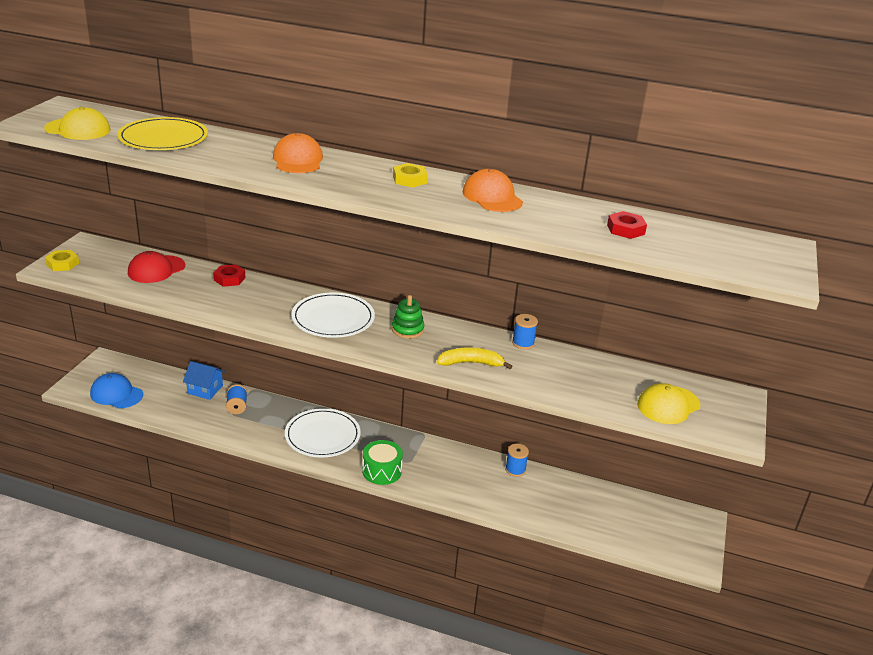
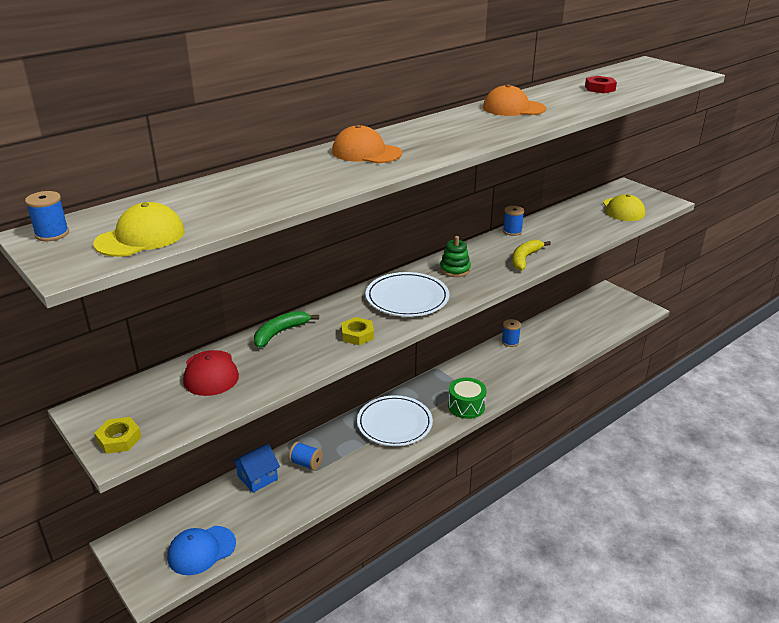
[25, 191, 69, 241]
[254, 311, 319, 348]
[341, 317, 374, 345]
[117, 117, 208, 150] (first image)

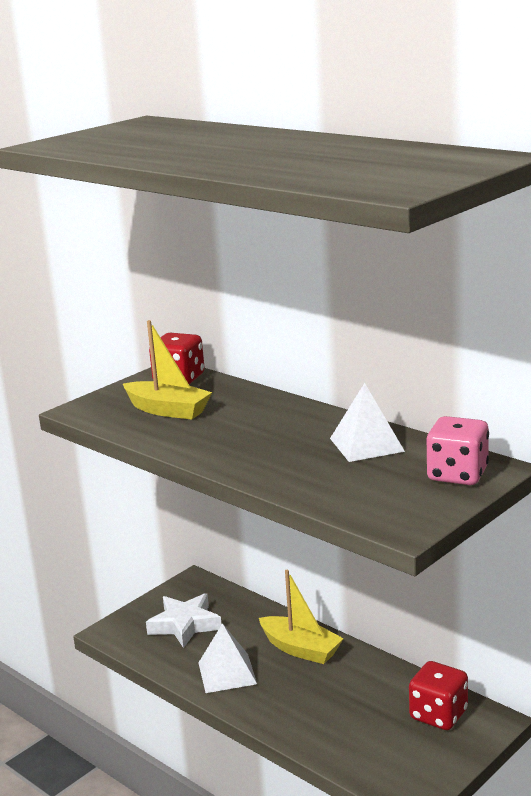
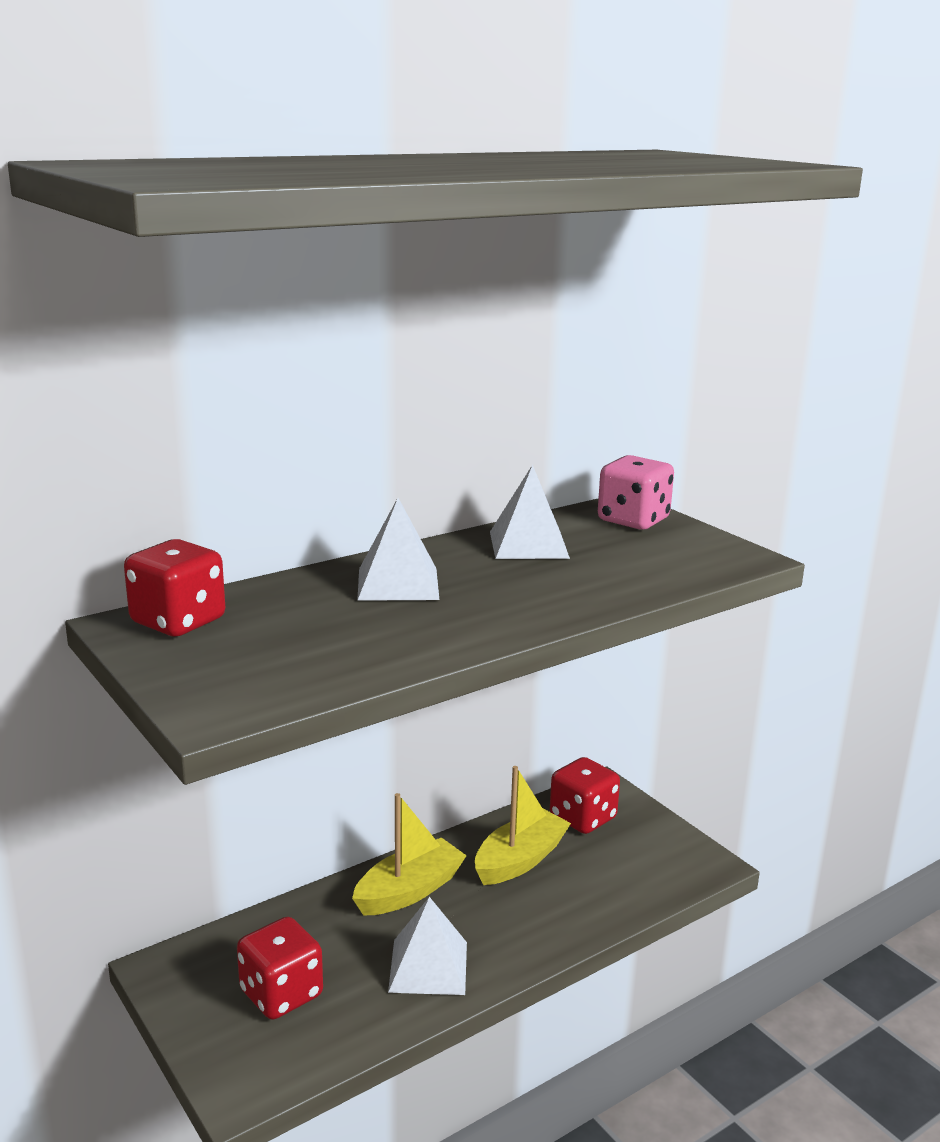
[237, 917, 323, 1020]
[357, 498, 440, 601]
[475, 766, 571, 885]

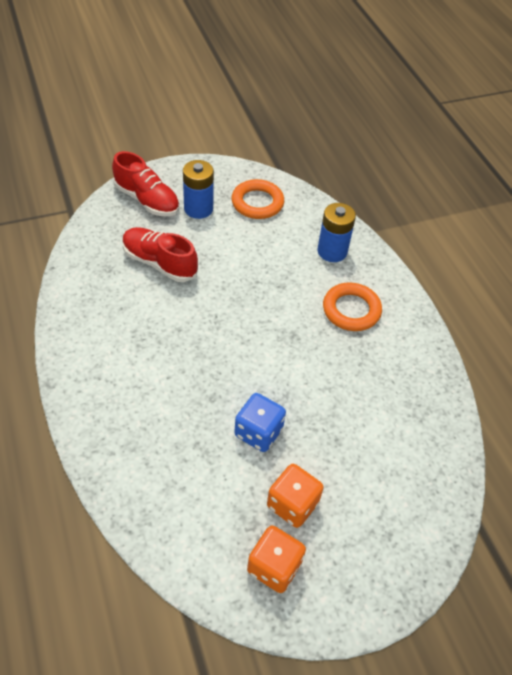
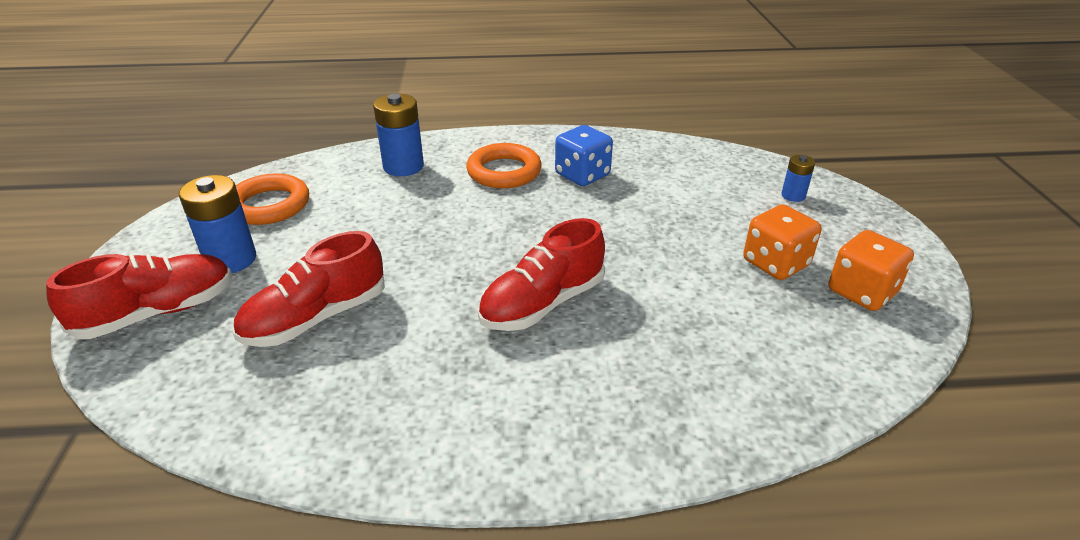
[478, 218, 605, 331]
[555, 125, 613, 186]
[781, 155, 815, 202]

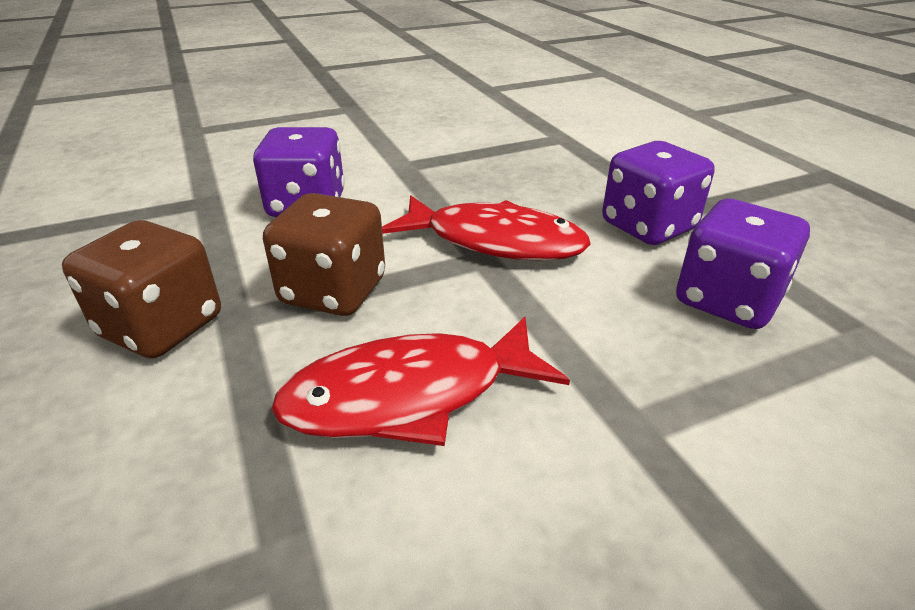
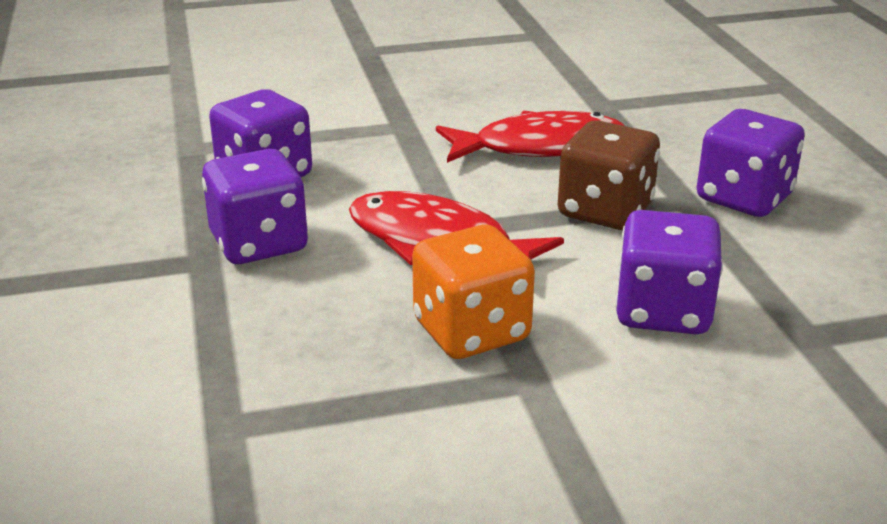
[412, 225, 535, 359]
[697, 109, 805, 217]

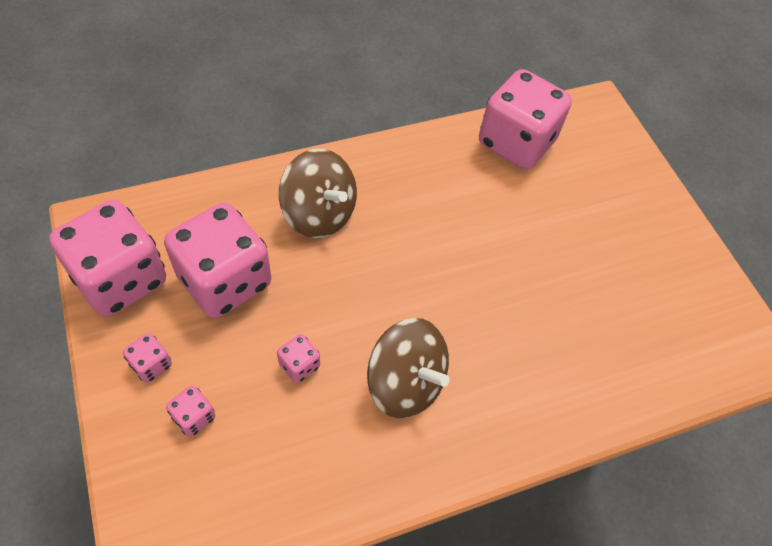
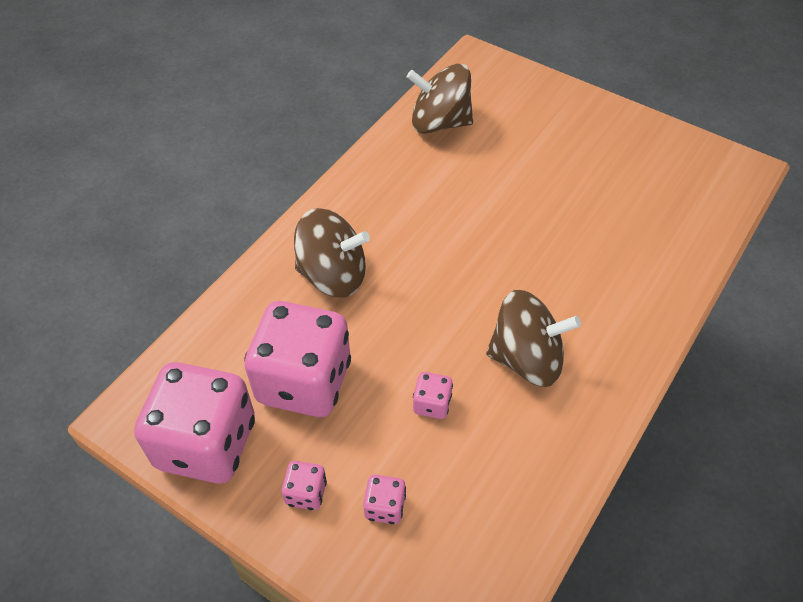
[407, 64, 473, 134]

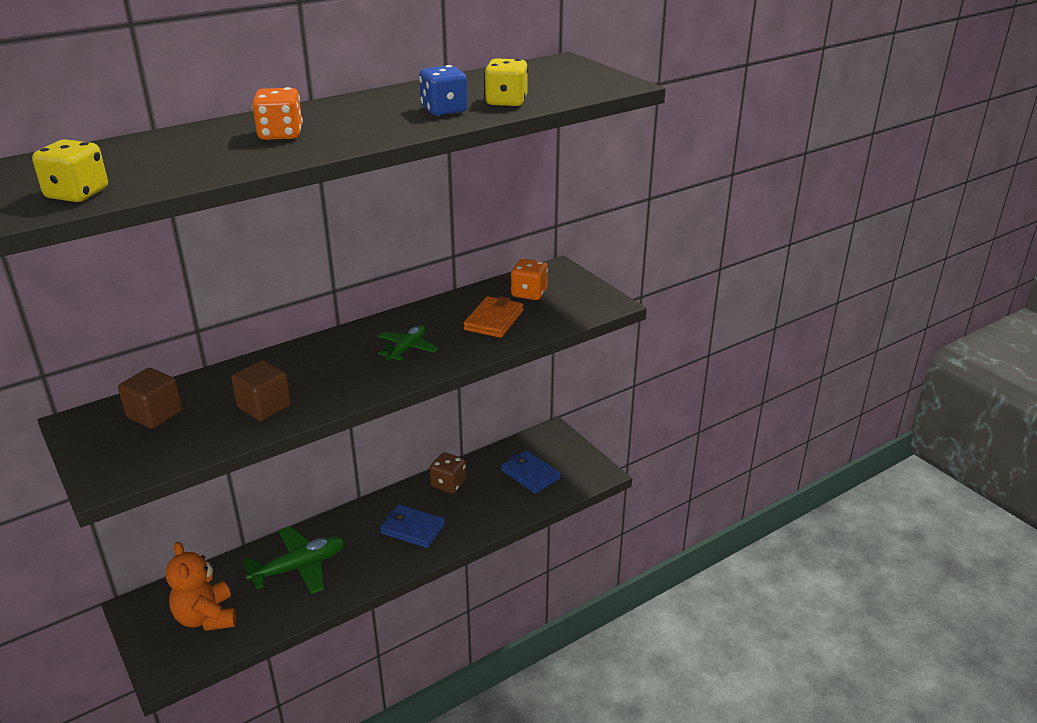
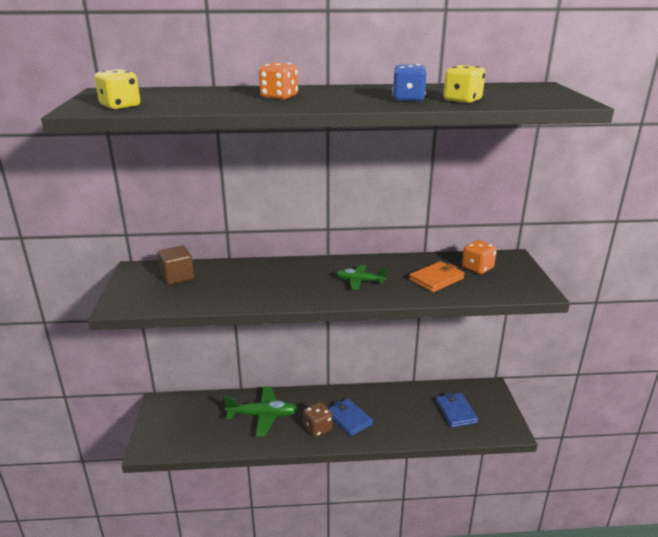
[303, 402, 333, 437]
[336, 265, 387, 290]
[166, 542, 236, 631] (first image)
[231, 360, 291, 421] (first image)

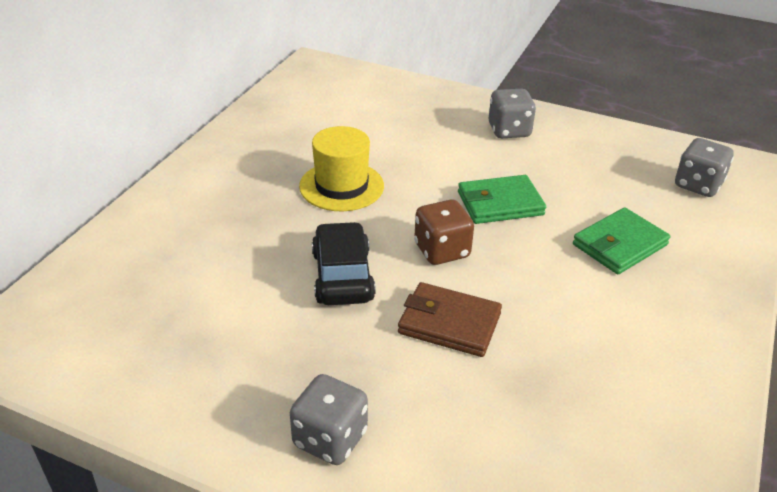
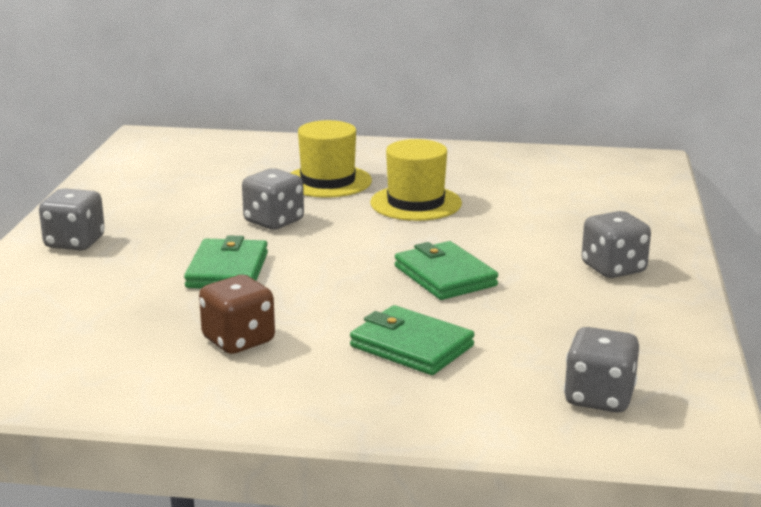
[184, 235, 268, 289]
[199, 275, 275, 354]
[242, 168, 304, 230]
[291, 120, 372, 198]

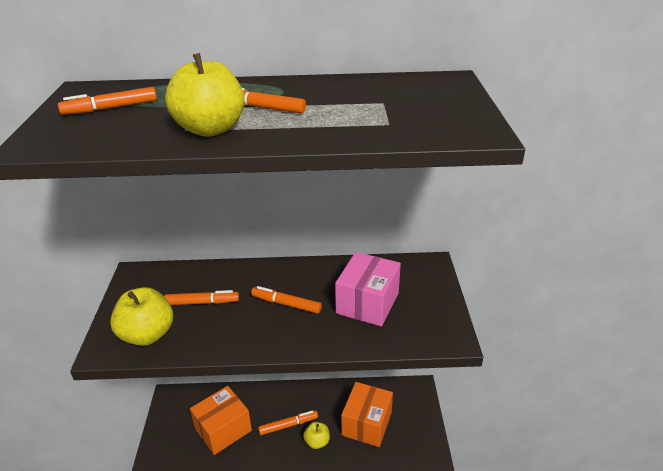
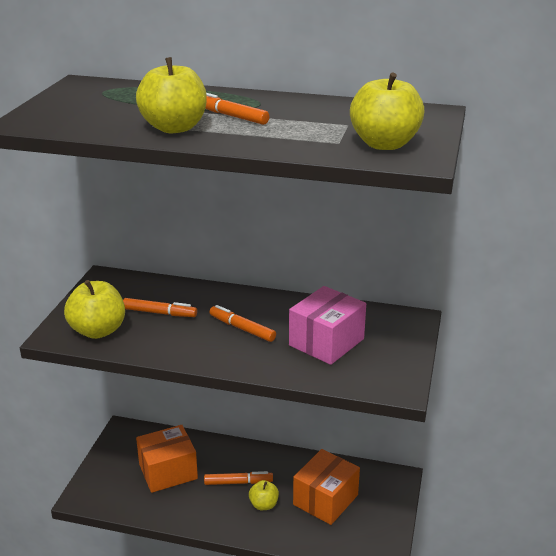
[350, 73, 424, 150]
[58, 87, 157, 115] (first image)

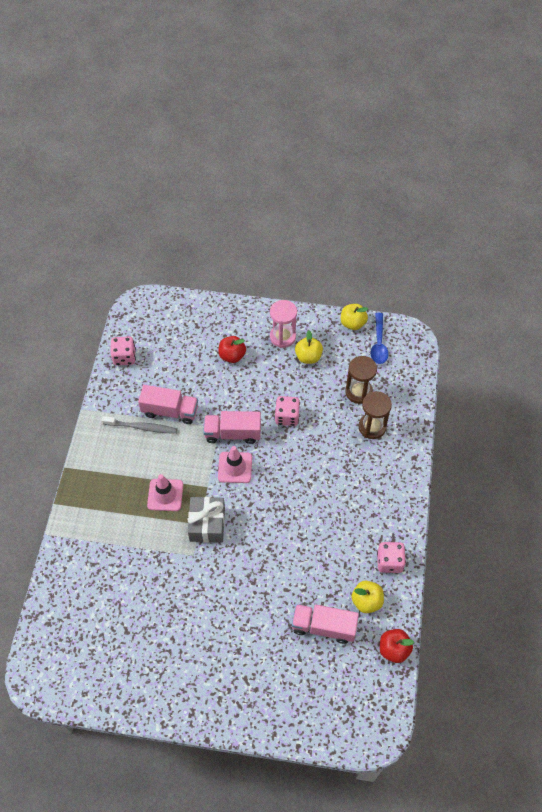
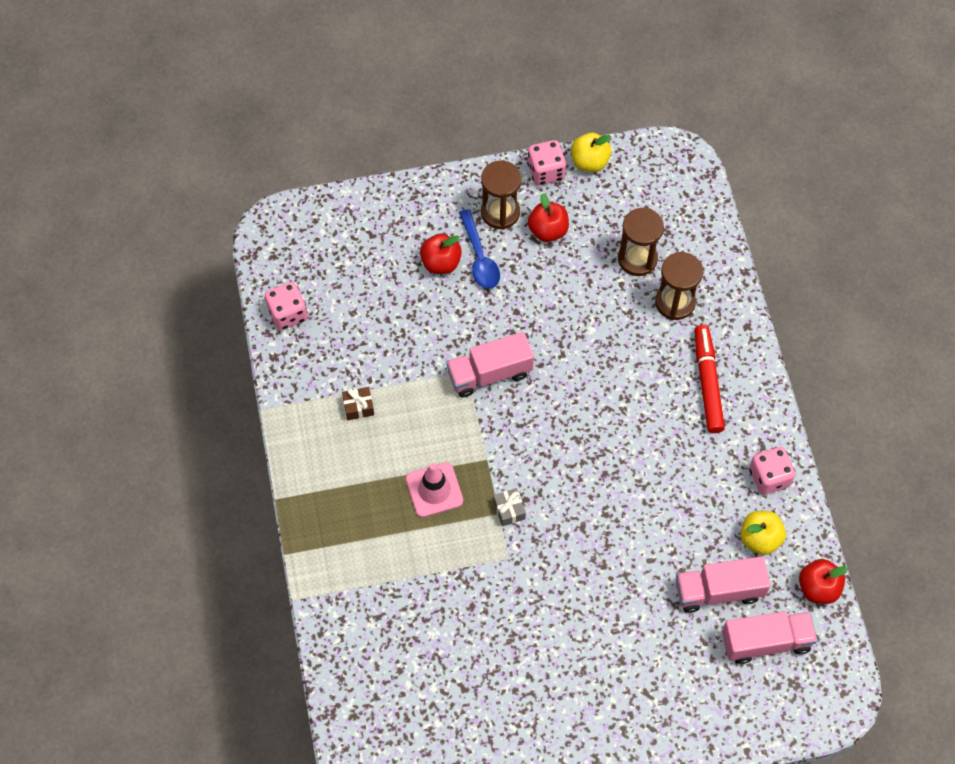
[342, 387, 374, 420]
[459, 209, 500, 289]
[481, 161, 522, 230]
[493, 488, 526, 526]
[527, 140, 566, 185]
[528, 193, 569, 242]
[695, 325, 725, 433]
[722, 611, 818, 664]
[218, 446, 252, 483] (first image)

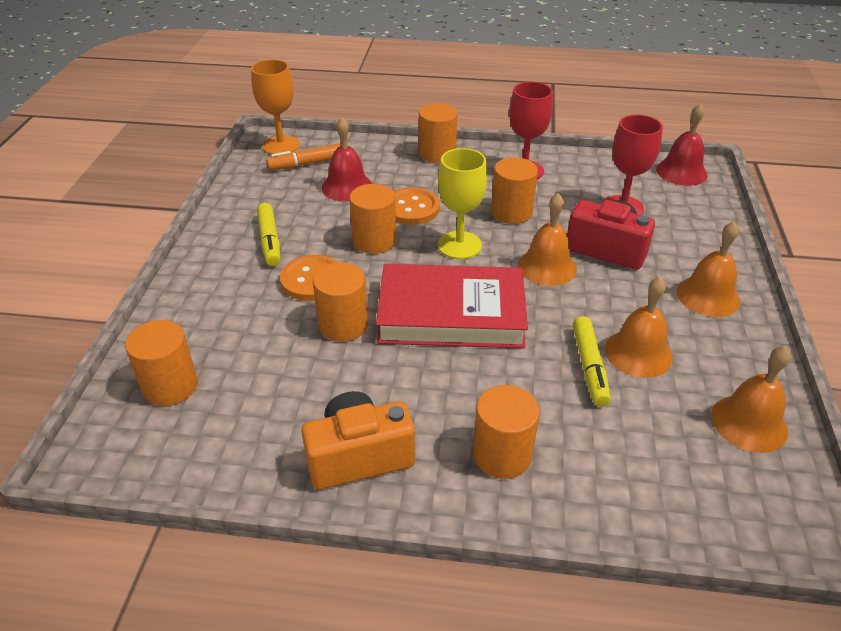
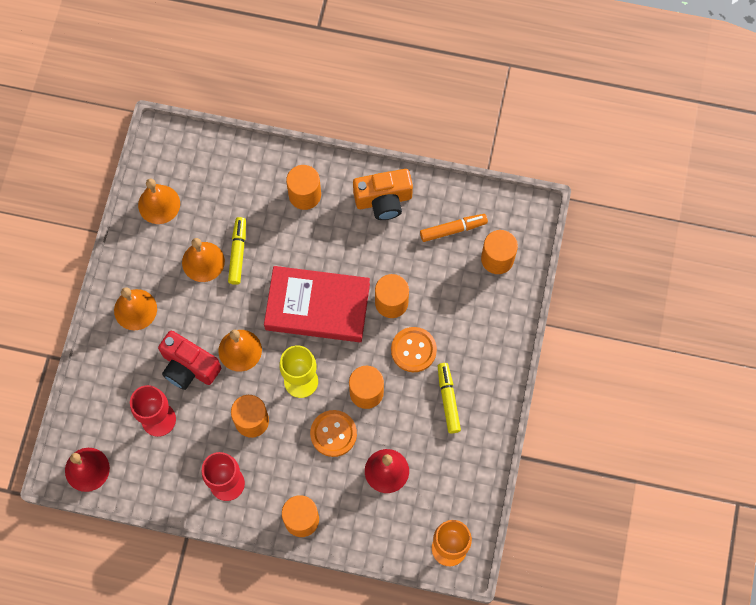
[420, 214, 488, 242]

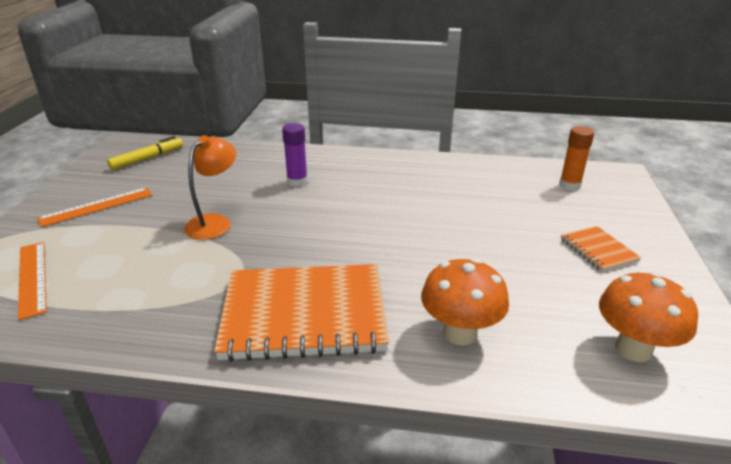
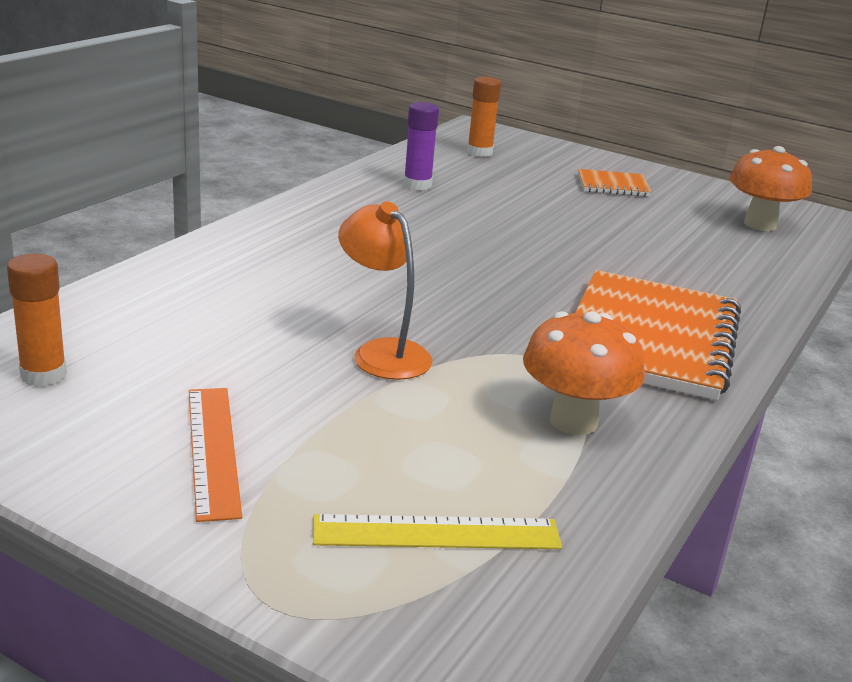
[7, 253, 67, 386]
[313, 514, 562, 549]
[404, 102, 439, 190]
[523, 311, 645, 435]

